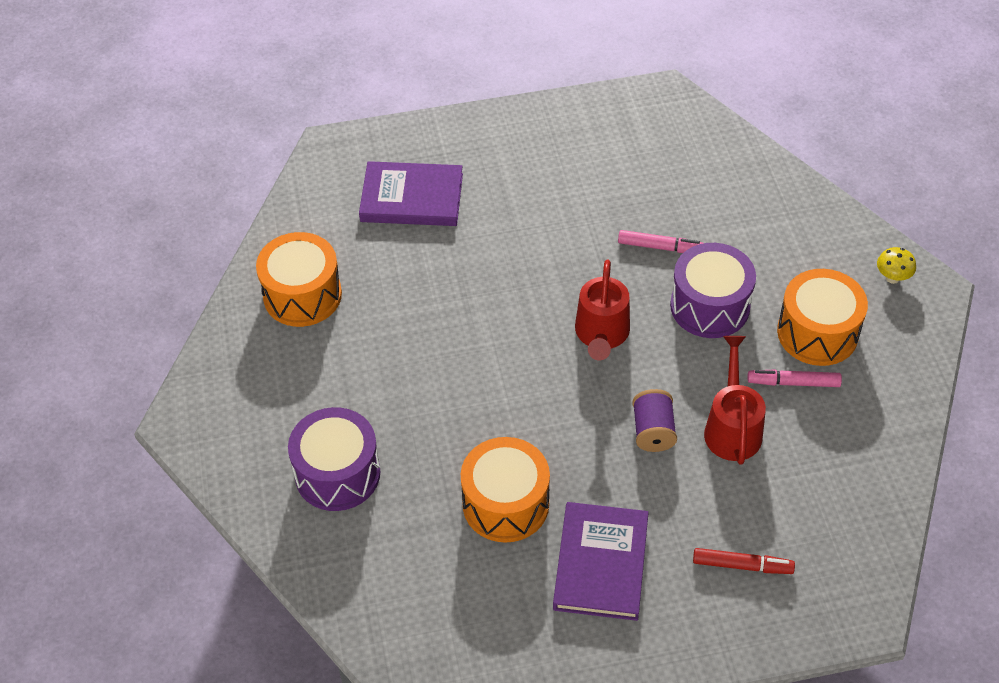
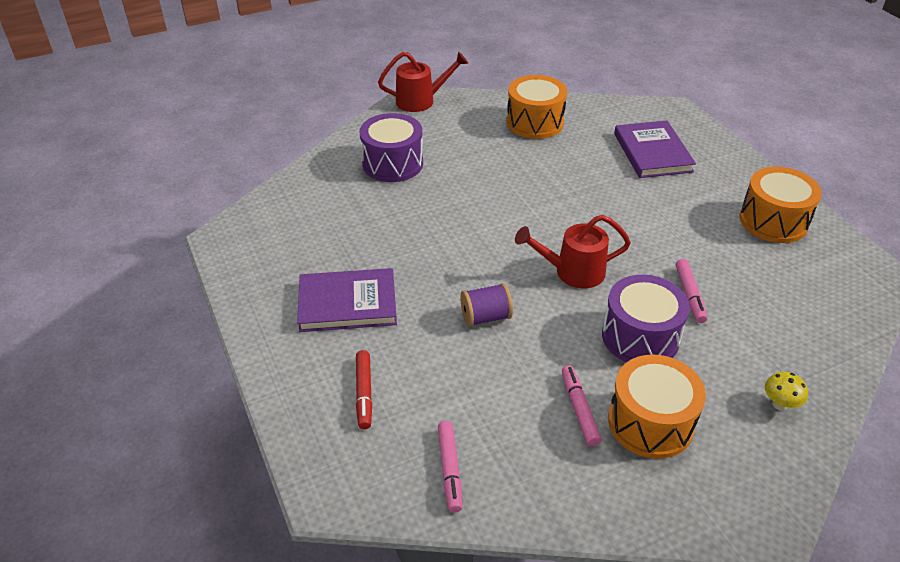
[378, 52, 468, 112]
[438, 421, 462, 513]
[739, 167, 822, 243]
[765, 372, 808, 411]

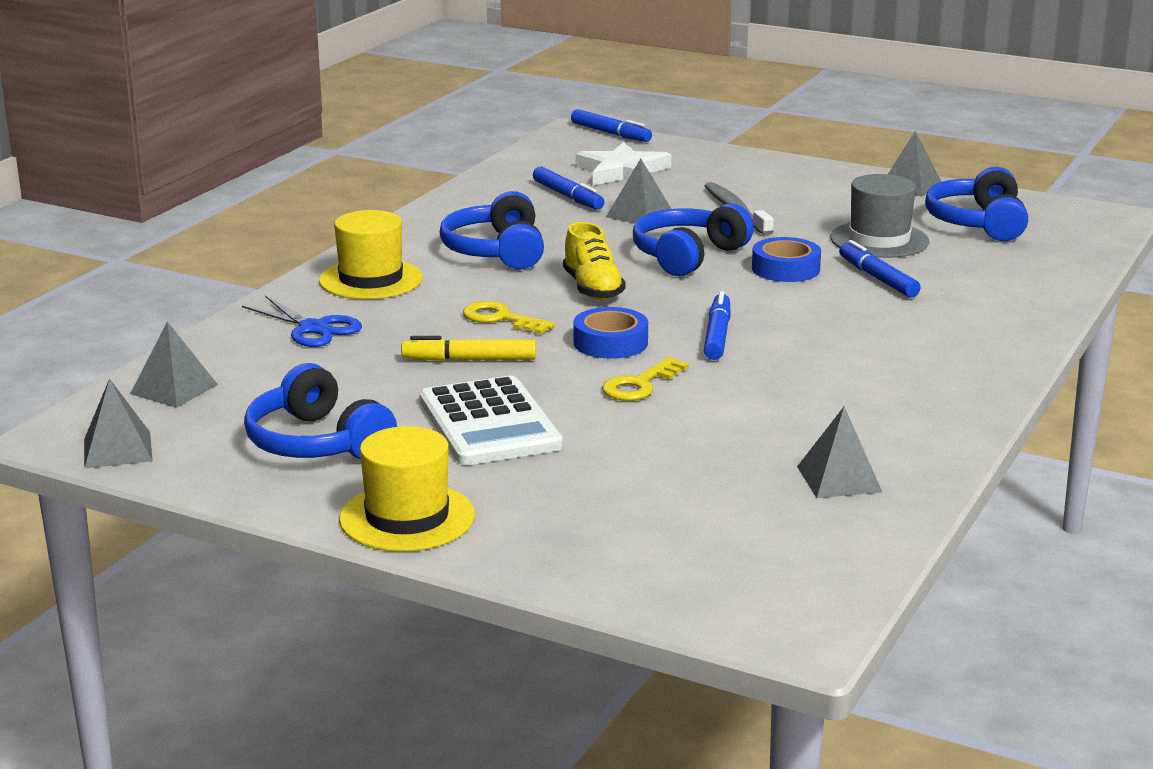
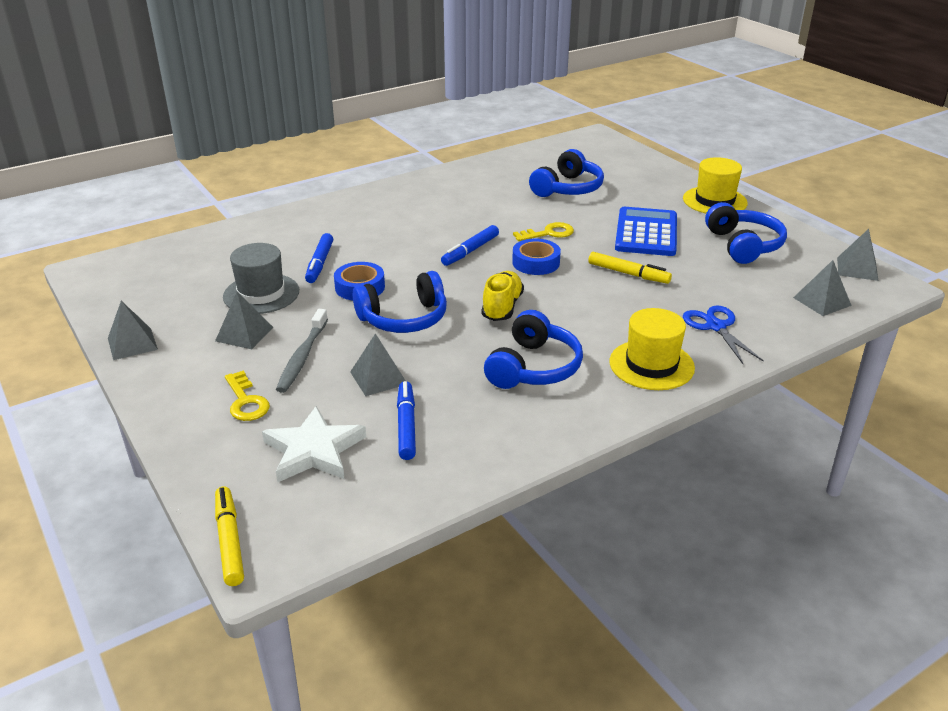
[215, 292, 273, 349]
[215, 486, 244, 586]
[225, 370, 270, 421]
[529, 149, 604, 197]
[615, 207, 677, 256]

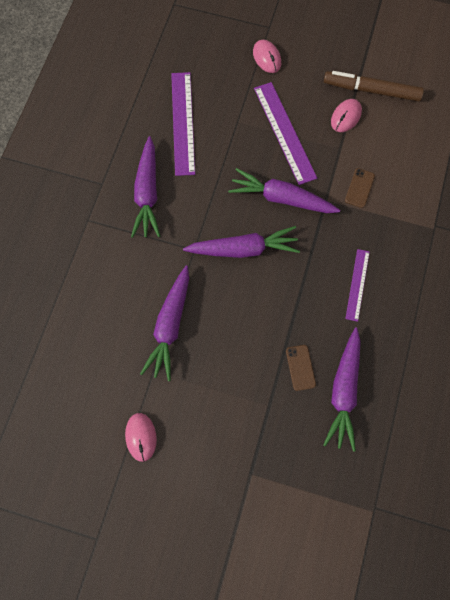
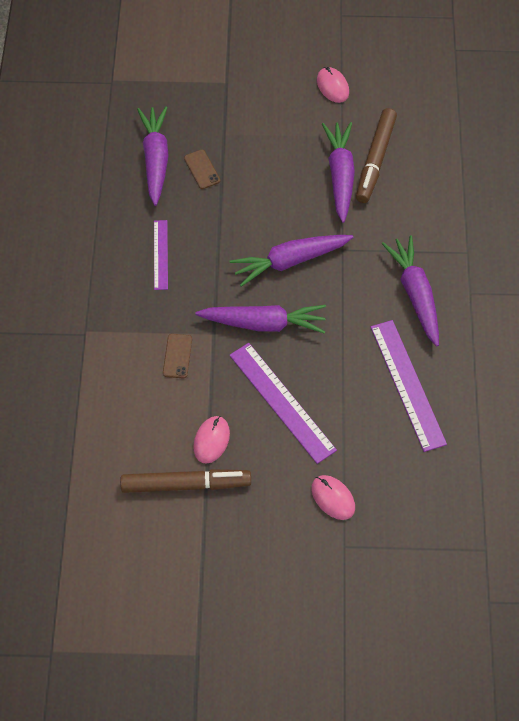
[356, 108, 397, 203]

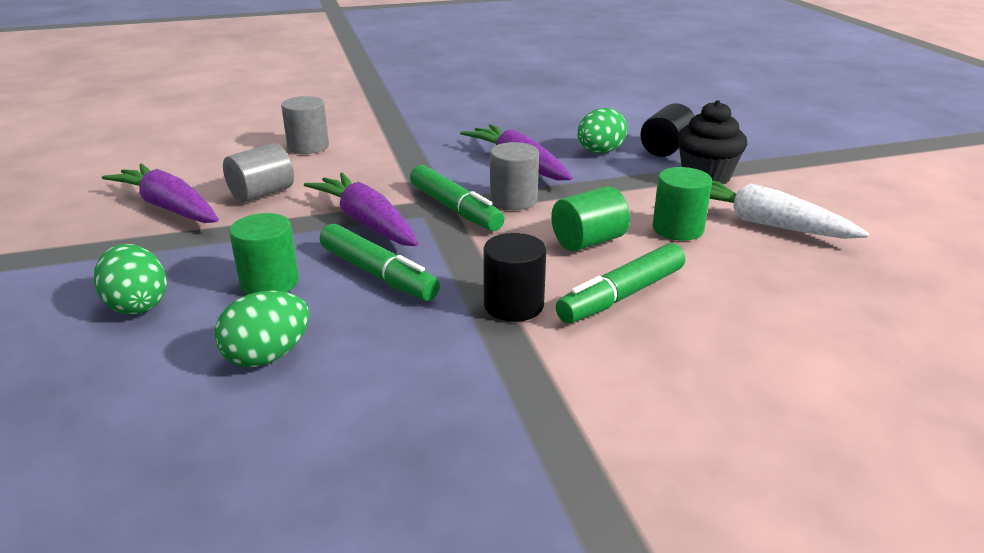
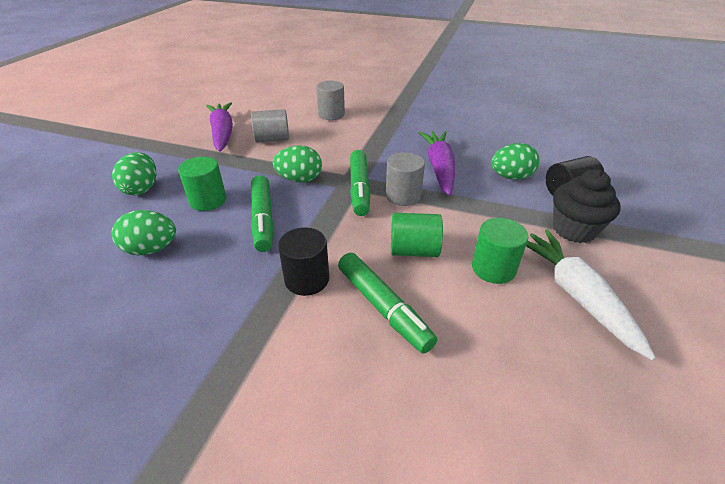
[273, 145, 322, 183]
[338, 253, 437, 354]

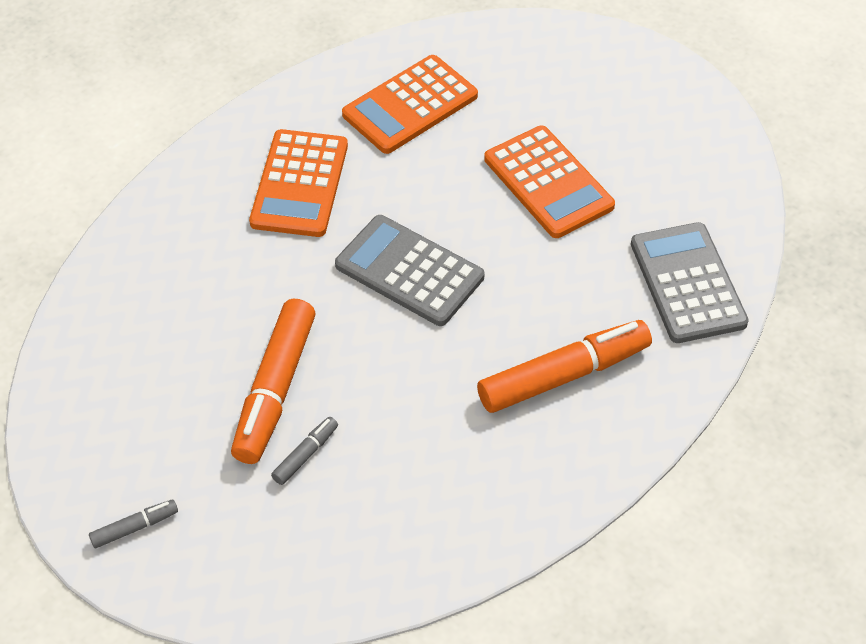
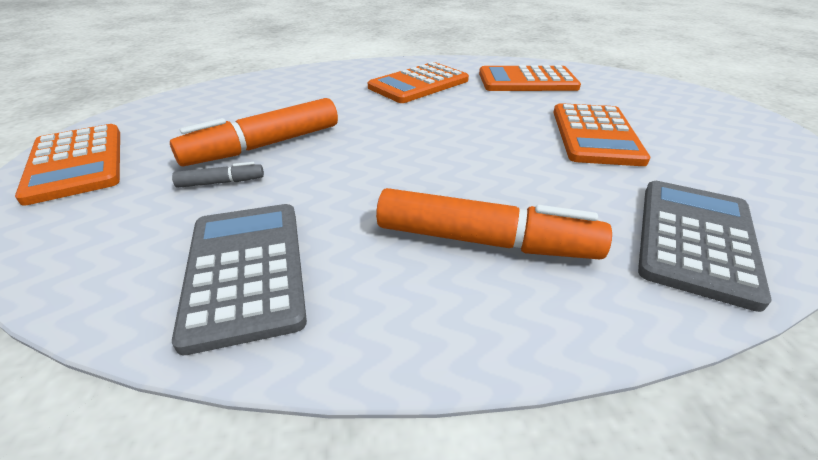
[15, 124, 120, 206]
[172, 204, 307, 355]

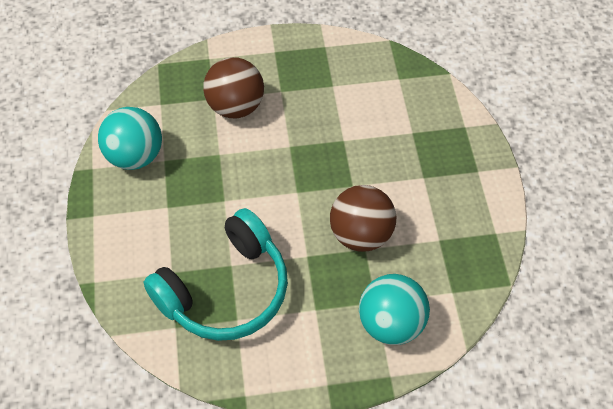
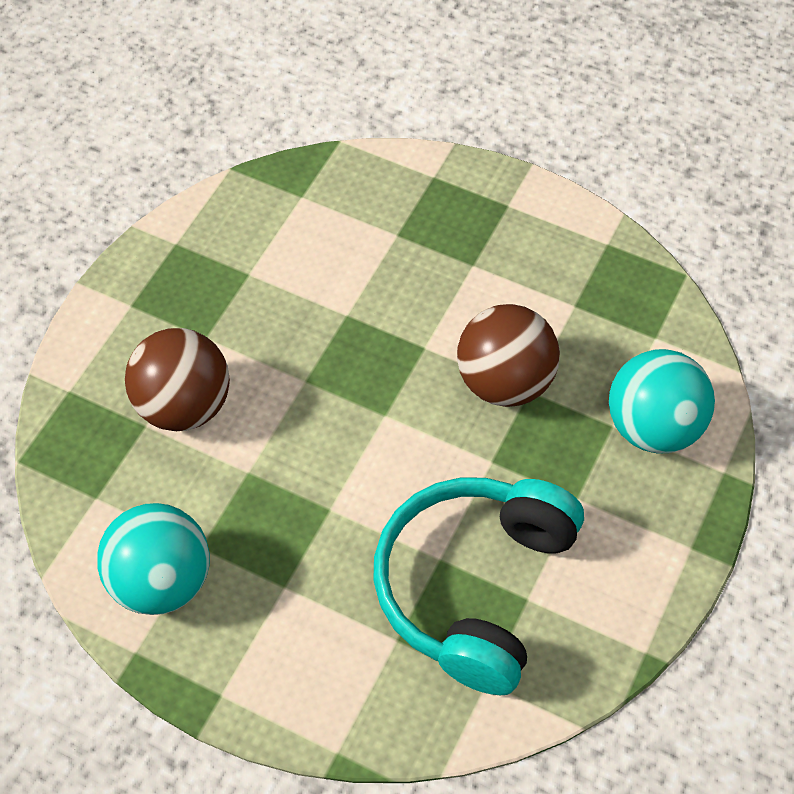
[373, 477, 584, 695]

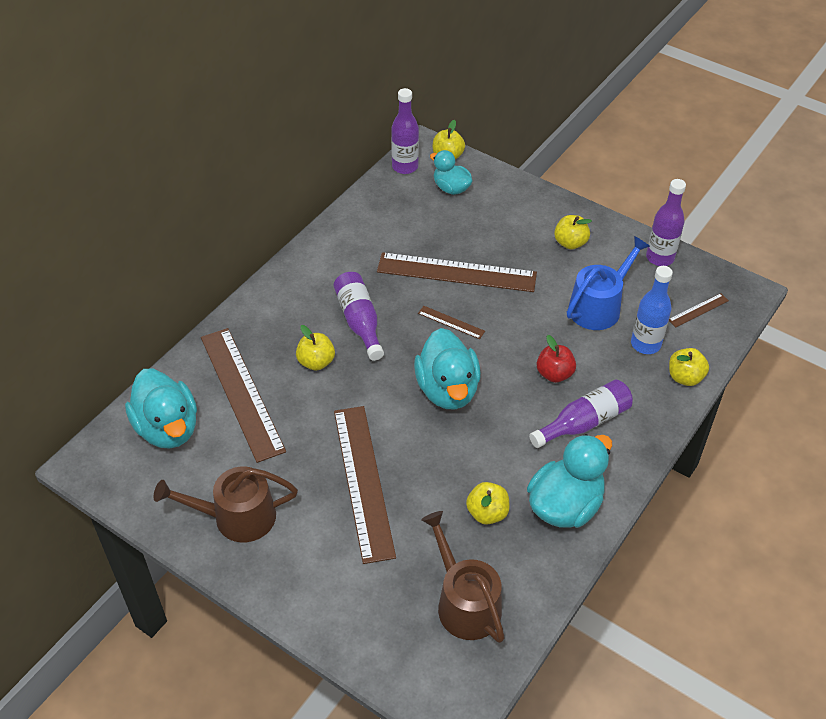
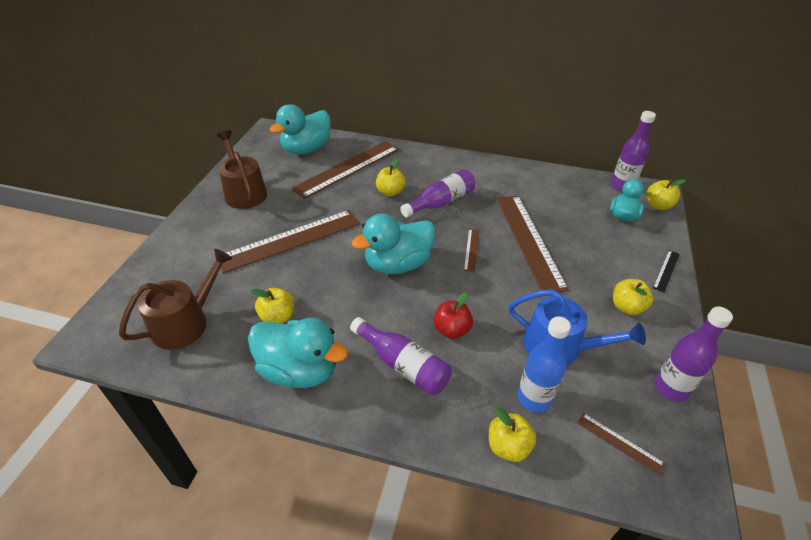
[653, 250, 680, 293]

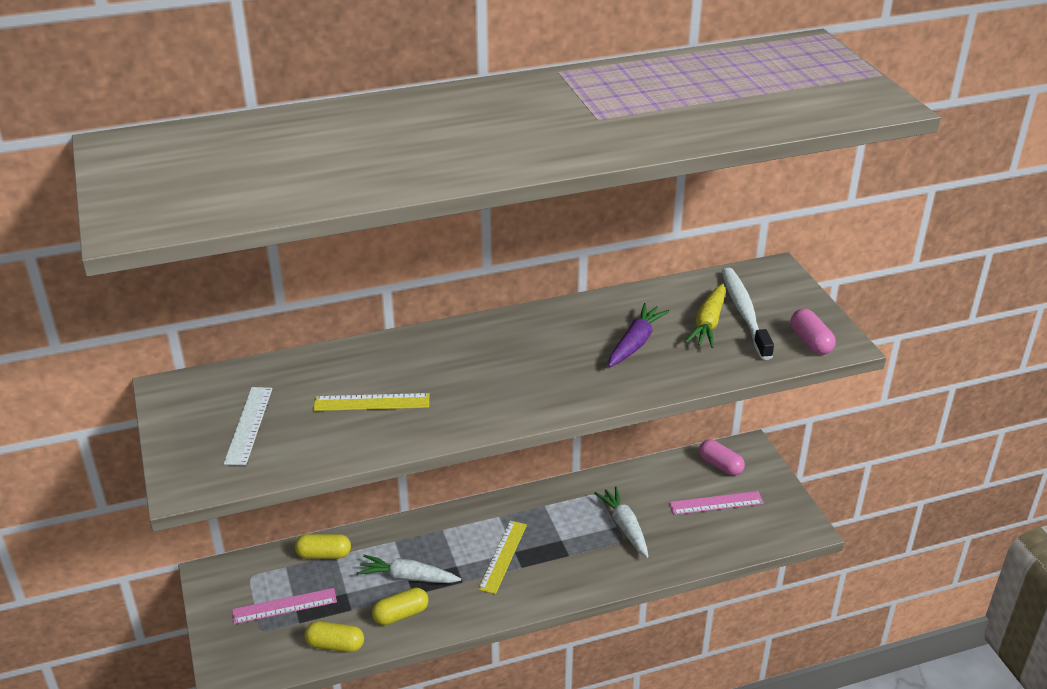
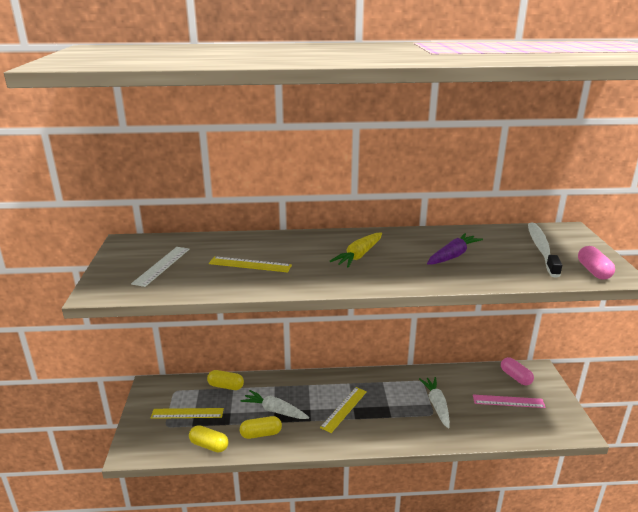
[151, 408, 224, 419]
[330, 233, 382, 268]

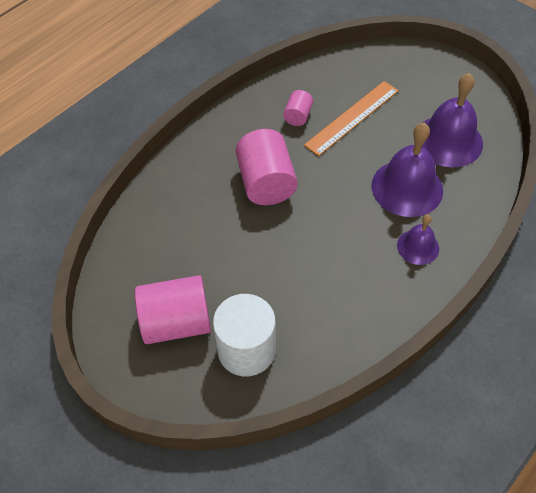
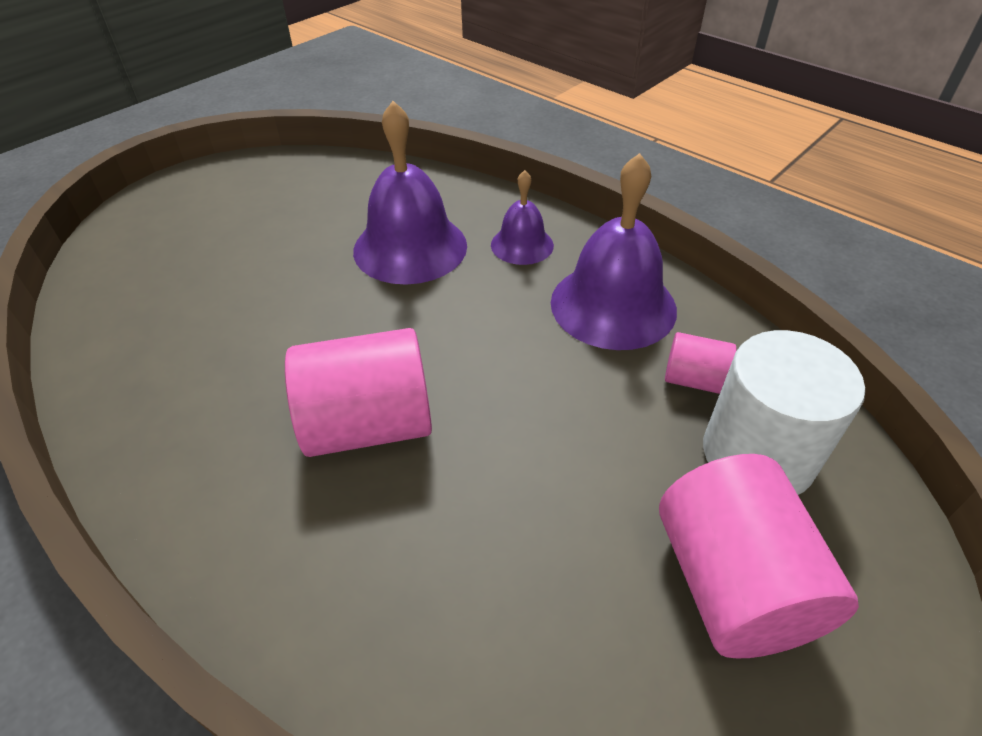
[551, 153, 677, 350]
[665, 332, 736, 394]
[304, 81, 399, 156] (first image)

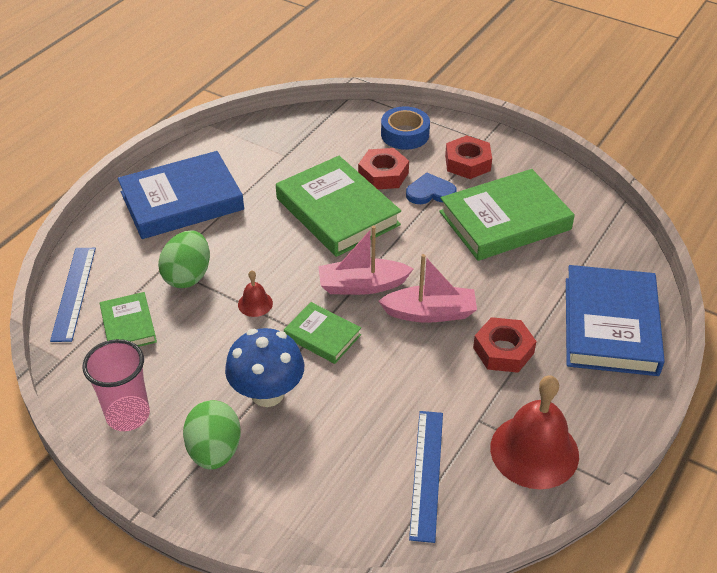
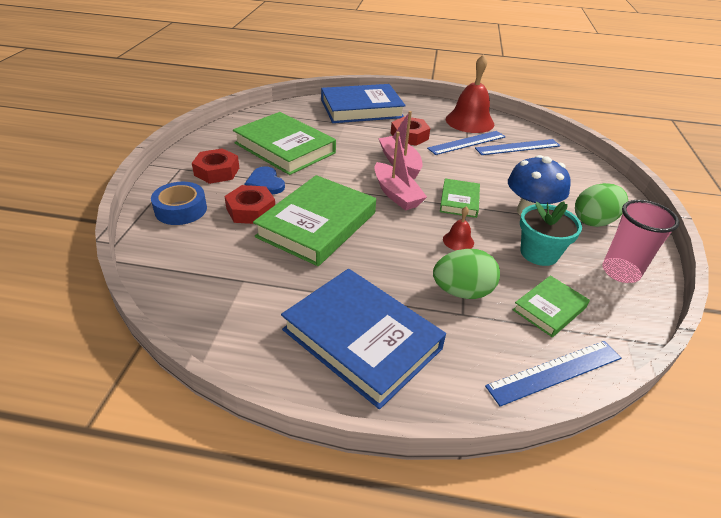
[427, 131, 506, 155]
[520, 202, 582, 266]

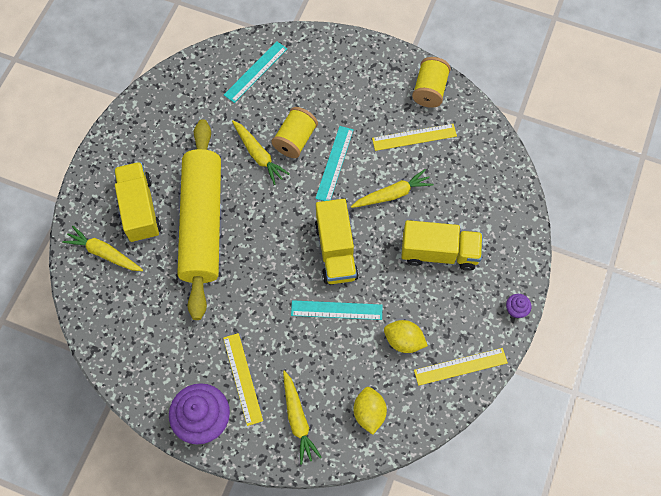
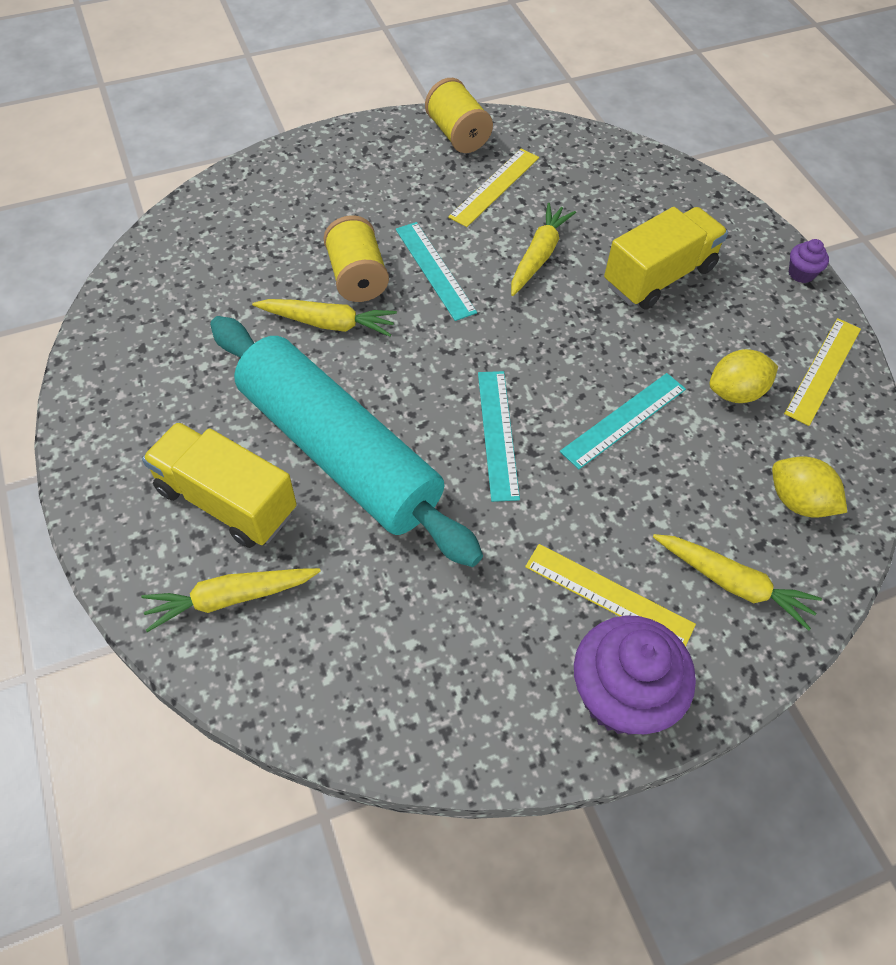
[210, 316, 483, 567]
[478, 371, 520, 502]
[315, 199, 359, 284] (first image)

